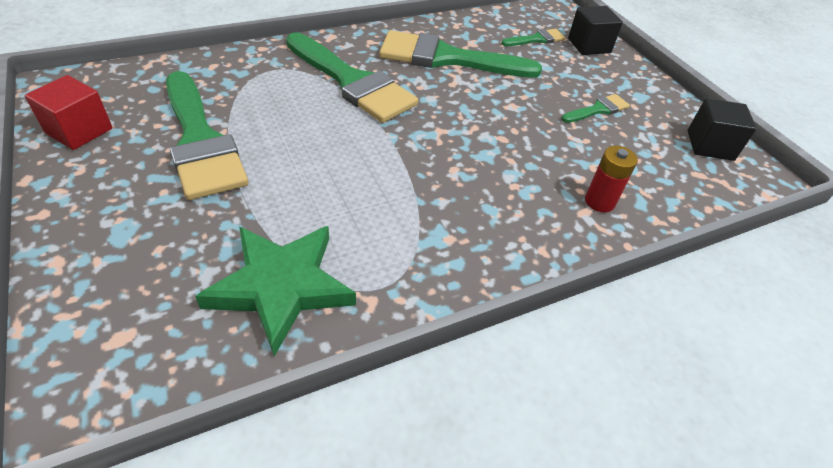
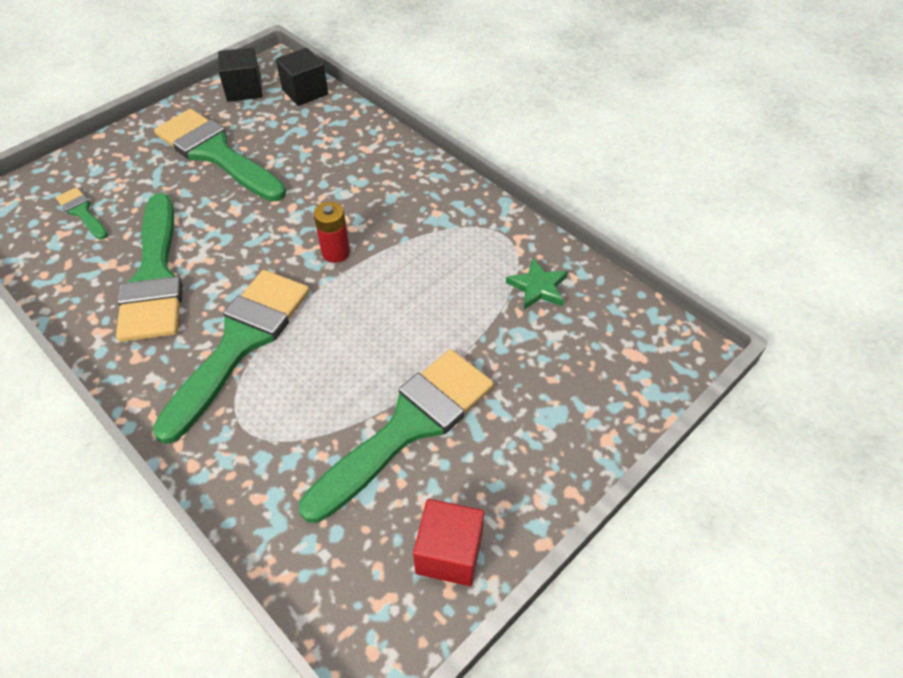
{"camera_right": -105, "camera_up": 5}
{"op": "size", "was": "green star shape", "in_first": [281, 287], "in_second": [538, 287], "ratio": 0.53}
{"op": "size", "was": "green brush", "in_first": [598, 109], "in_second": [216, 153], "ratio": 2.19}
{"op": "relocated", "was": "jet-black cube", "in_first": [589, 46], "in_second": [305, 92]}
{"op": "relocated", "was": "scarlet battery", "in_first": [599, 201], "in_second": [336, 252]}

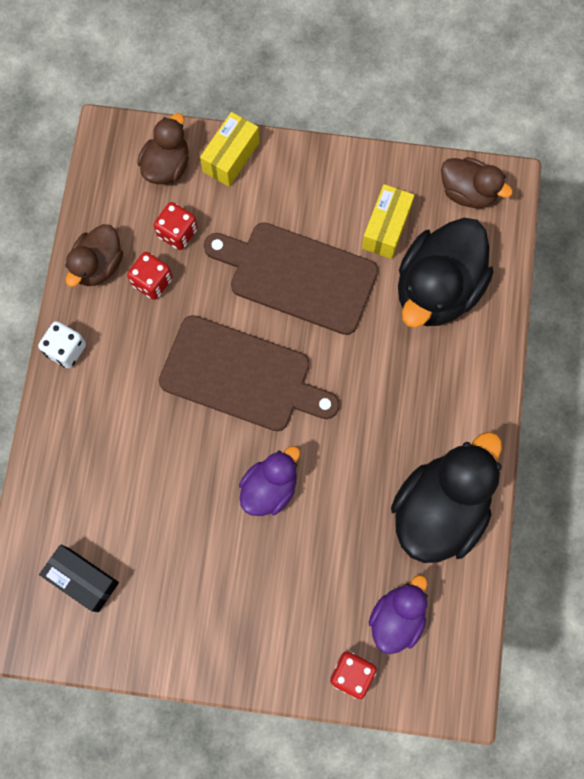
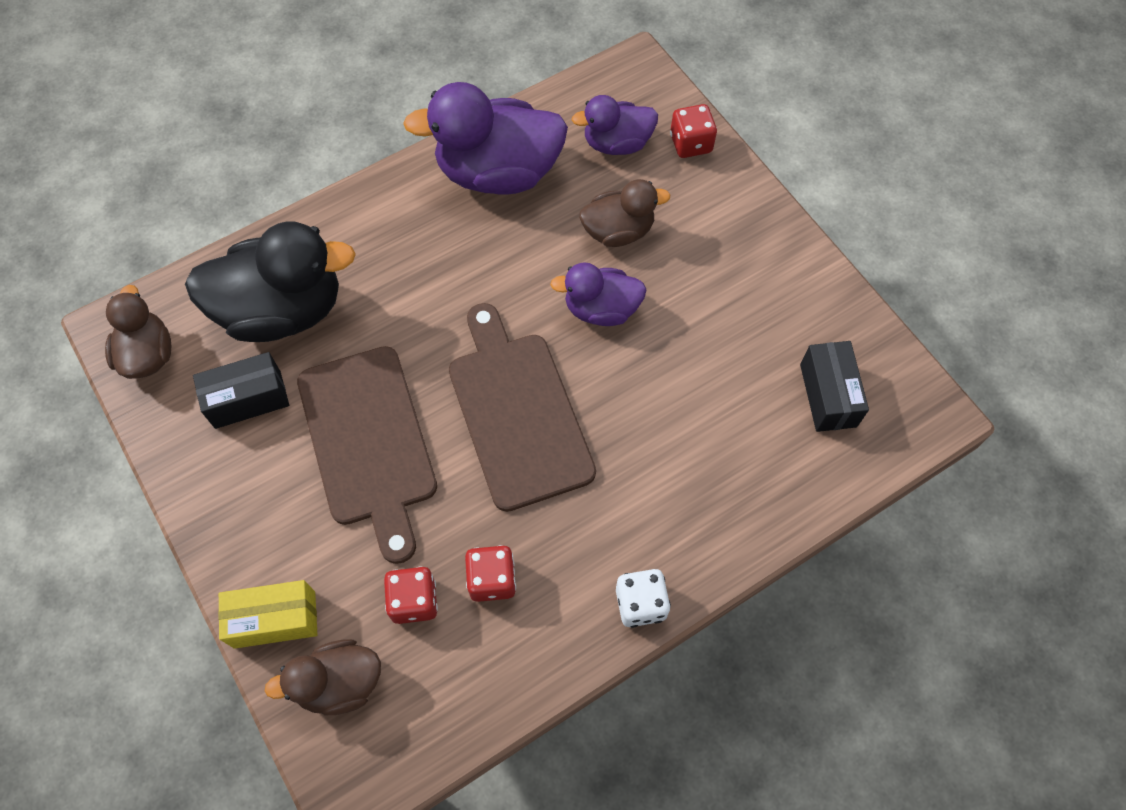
{"camera_right": -130, "camera_up": -10}
{"op": "relocated", "was": "brown rubber duck", "in_first": [98, 265], "in_second": [618, 231]}
{"op": "colour", "was": "bright yellow parcel", "now": "jet-black parcel", "in_first": [386, 228], "in_second": [248, 399]}
{"op": "colour", "was": "jet-black rubber duck", "now": "violet rubber duck", "in_first": [439, 509], "in_second": [498, 172]}

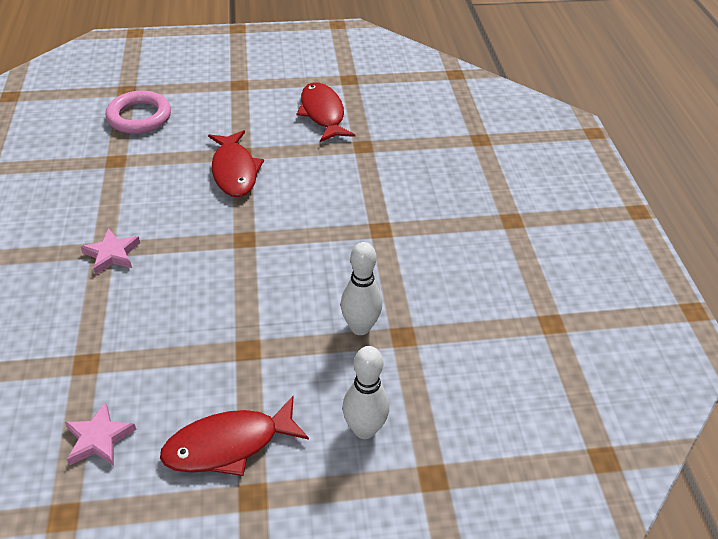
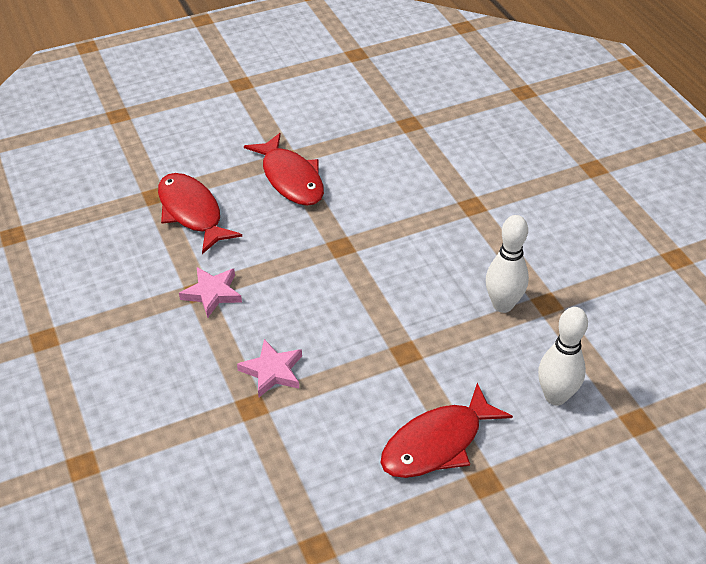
{"camera_right": -15, "camera_up": 0}
{"op": "relocated", "was": "pink star shape", "in_first": [99, 438], "in_second": [272, 371]}
{"op": "missing", "was": "pink ring", "in_first": [139, 117]}
{"op": "relocated", "was": "scarlet toy fish", "in_first": [323, 113], "in_second": [192, 213]}

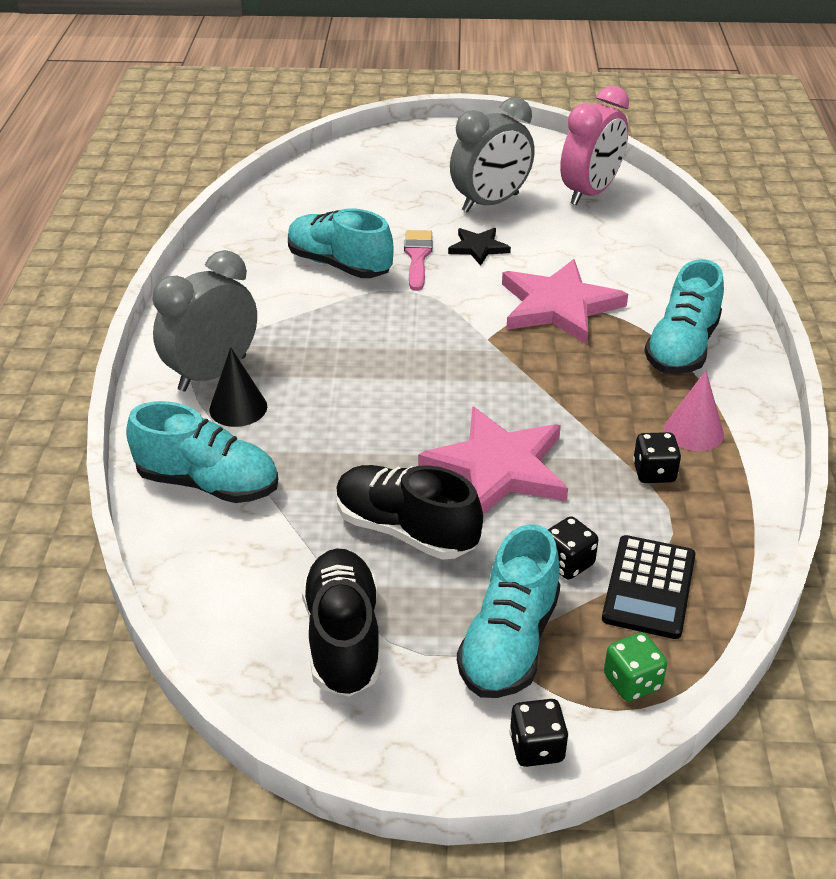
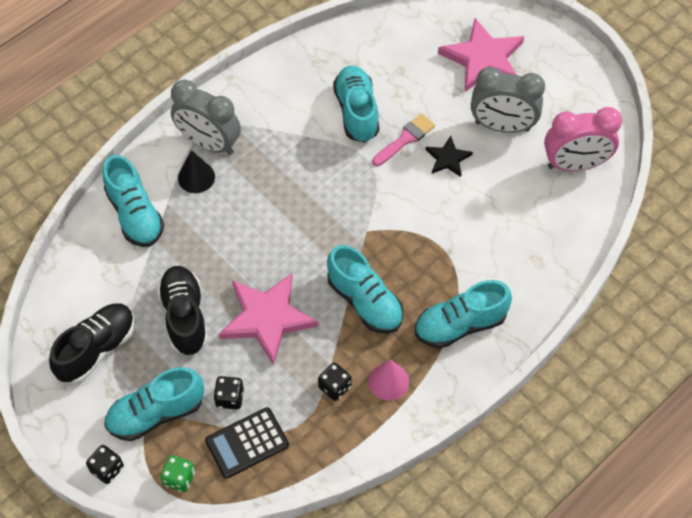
{"camera_right": 45, "camera_up": 20}
{"op": "spun", "was": "ash-grey alarm clock", "in_first": [212, 373], "in_second": [209, 143], "clockwise": -150}
{"op": "relocated", "was": "pink star shape", "in_first": [558, 306], "in_second": [483, 59]}
{"op": "appeared", "now": "teal shoe", "in_second": [365, 301]}

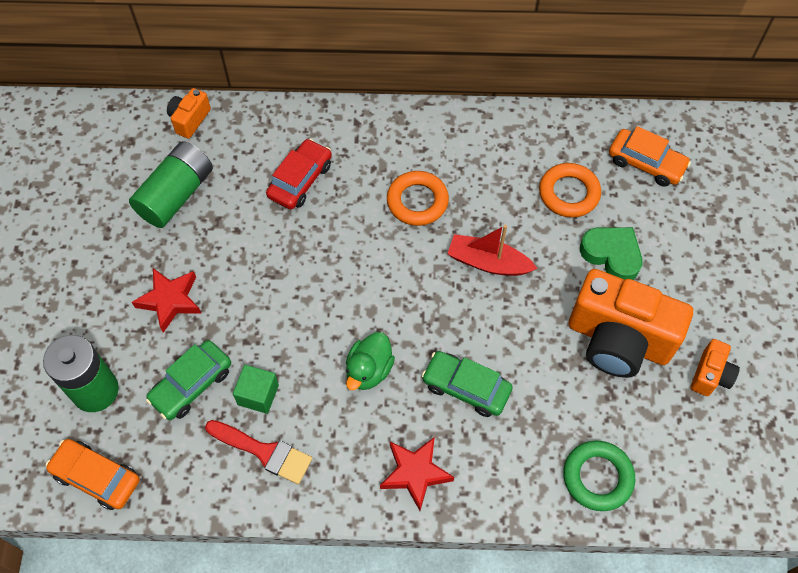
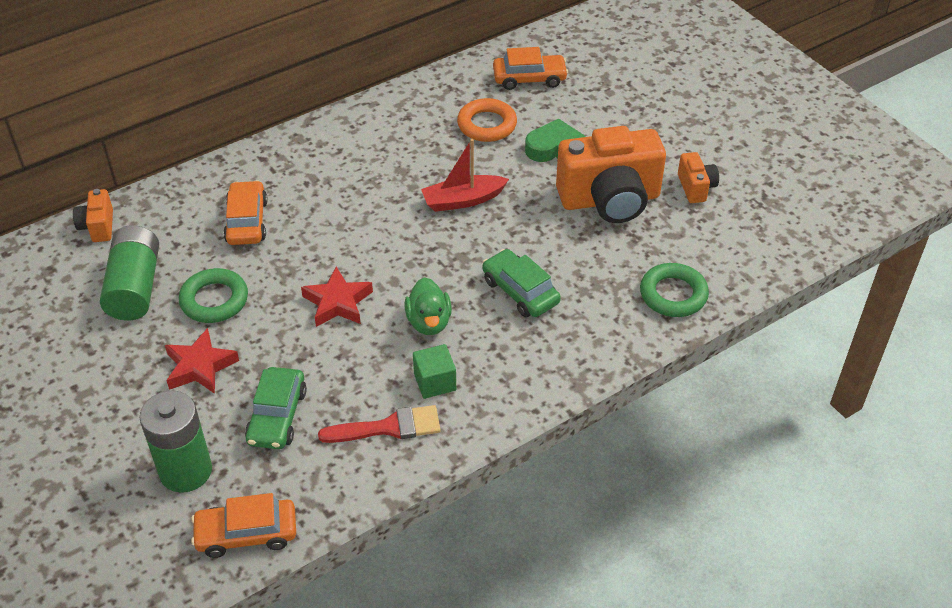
{"camera_right": -35, "camera_up": -15}
{"op": "relocated", "was": "green cube", "in_first": [258, 395], "in_second": [435, 382]}
{"op": "colour", "was": "scarlet automobile", "now": "orange-coloured automobile", "in_first": [300, 180], "in_second": [247, 221]}
{"op": "relocated", "was": "scarlet star shape", "in_first": [415, 473], "in_second": [337, 302]}
{"op": "missing", "was": "orange-coloured ring", "in_first": [417, 201]}
{"op": "spun", "was": "green automobile", "in_first": [466, 387], "in_second": [520, 291], "clockwise": 60}
{"op": "appeared", "now": "green ring", "in_second": [214, 300]}

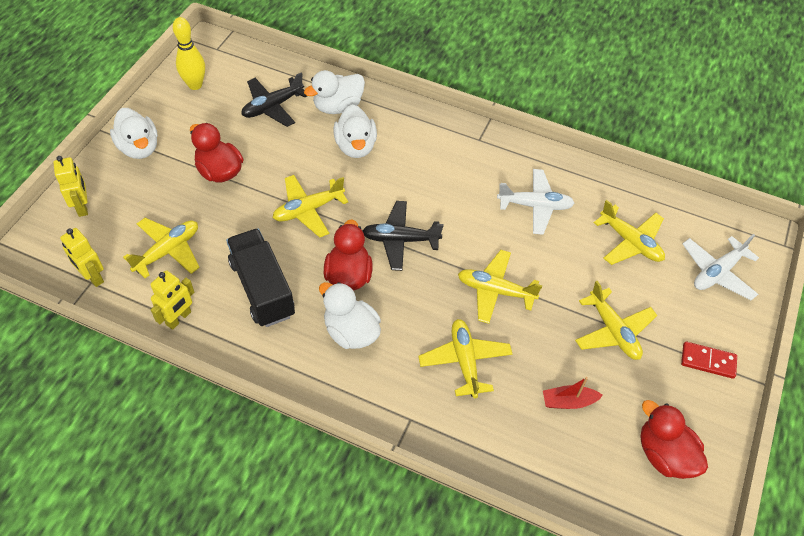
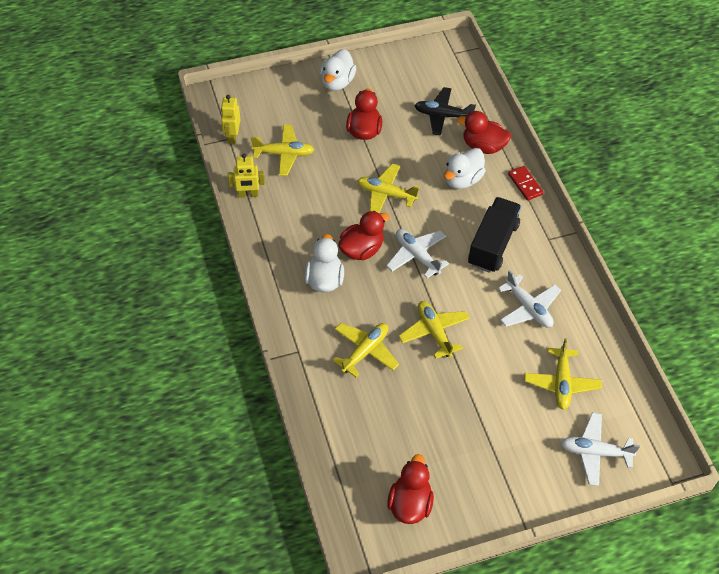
{"camera_right": 50, "camera_up": 0}
{"op": "missing", "was": "bright yellow robot", "in_first": [82, 206]}
{"op": "missing", "was": "bright yellow skittle", "in_first": [195, 85]}
{"op": "relocated", "was": "jet-black truck", "in_first": [262, 288], "in_second": [493, 244]}
{"op": "colour", "was": "snow-white rubber duck", "now": "scarlet rubber duck", "in_first": [338, 106], "in_second": [483, 146]}
{"op": "colour", "was": "jet-black plane", "now": "snow-white plane", "in_first": [400, 240], "in_second": [417, 256]}
{"op": "missing", "was": "scarlet boat", "in_first": [568, 401]}
{"op": "missing", "was": "bright yellow plane", "in_first": [613, 331]}
{"op": "relocated", "was": "scarlet domino", "in_first": [708, 361], "in_second": [525, 184]}

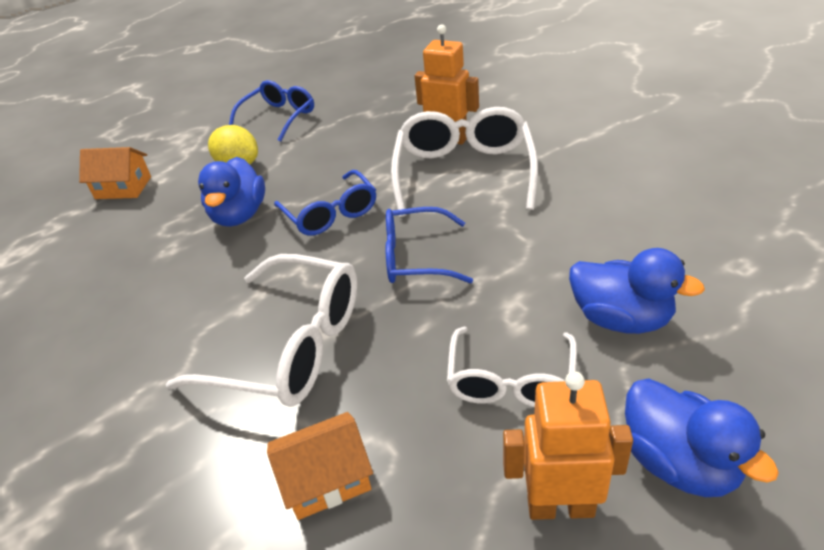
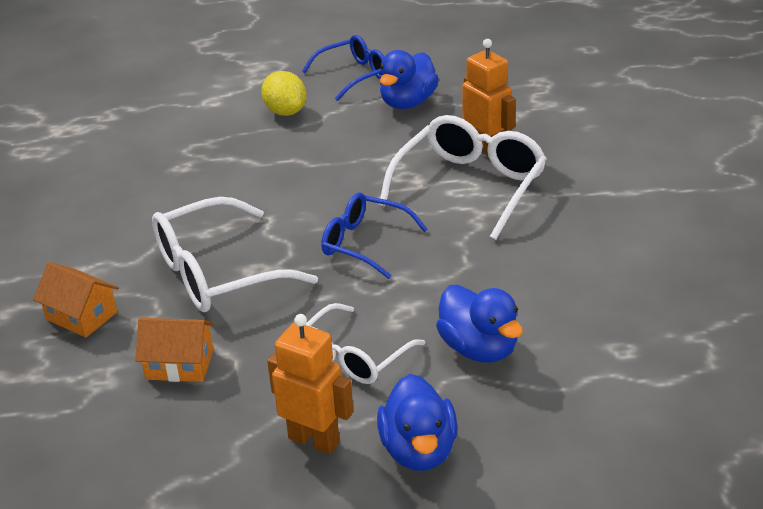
{"camera_right": 25, "camera_up": -5}
{"op": "relocated", "was": "orange-coloured toy house", "in_first": [123, 188], "in_second": [81, 316]}
{"op": "spun", "was": "snow-white glasses", "in_first": [289, 346], "in_second": [218, 273], "clockwise": 105}
{"op": "relocated", "was": "royal blue rubber duck", "in_first": [239, 215], "in_second": [408, 102]}
{"op": "missing", "was": "royal blue glasses", "in_first": [330, 213]}

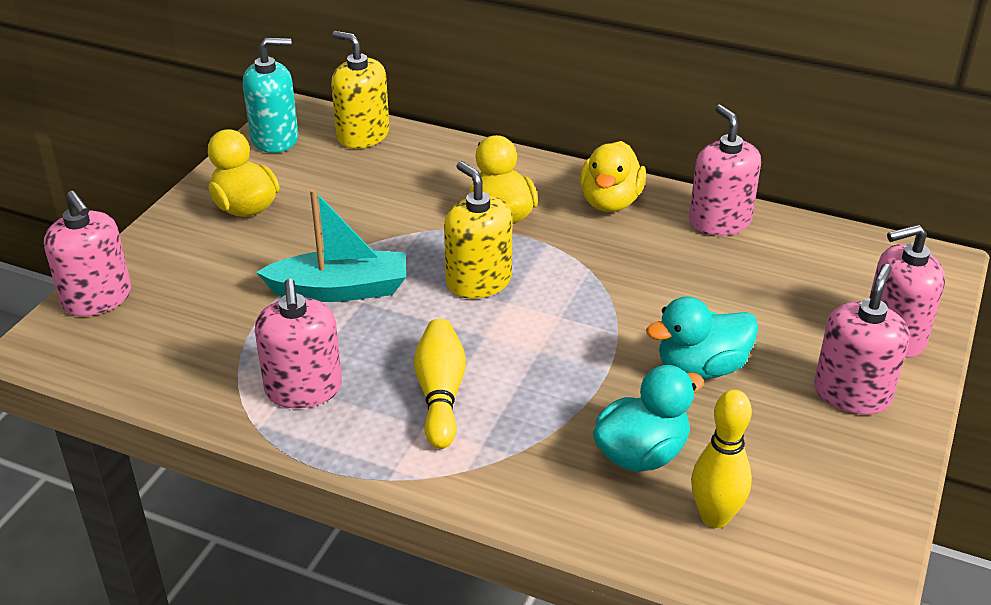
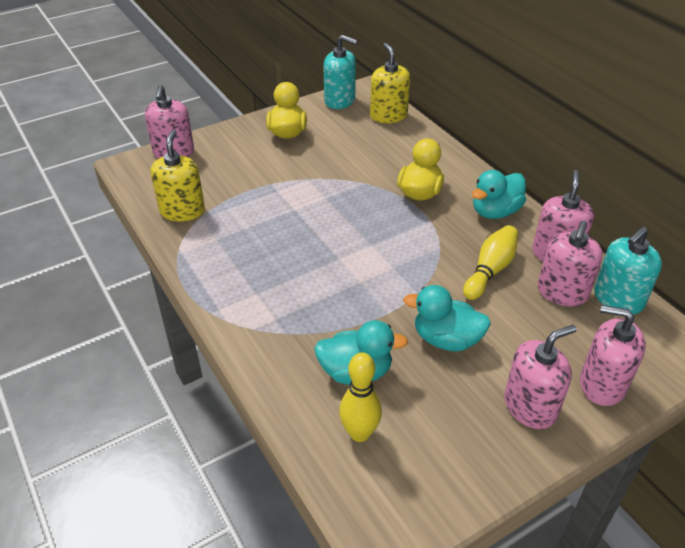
{"camera_right": 35, "camera_up": 5}
{"op": "relocated", "was": "pink pump bottle", "in_first": [303, 389], "in_second": [562, 292]}
{"op": "missing", "was": "teal boat", "in_first": [340, 290]}
{"op": "relocated", "was": "bright yellow skittle", "in_first": [440, 394], "in_second": [490, 270]}
{"op": "relocated", "was": "bright yellow pump bottle", "in_first": [478, 282], "in_second": [182, 211]}
{"op": "colour", "was": "bright yellow rubber duck", "now": "teal rubber duck", "in_first": [610, 202], "in_second": [495, 212]}
{"op": "appeared", "now": "teal pump bottle", "in_second": [618, 299]}

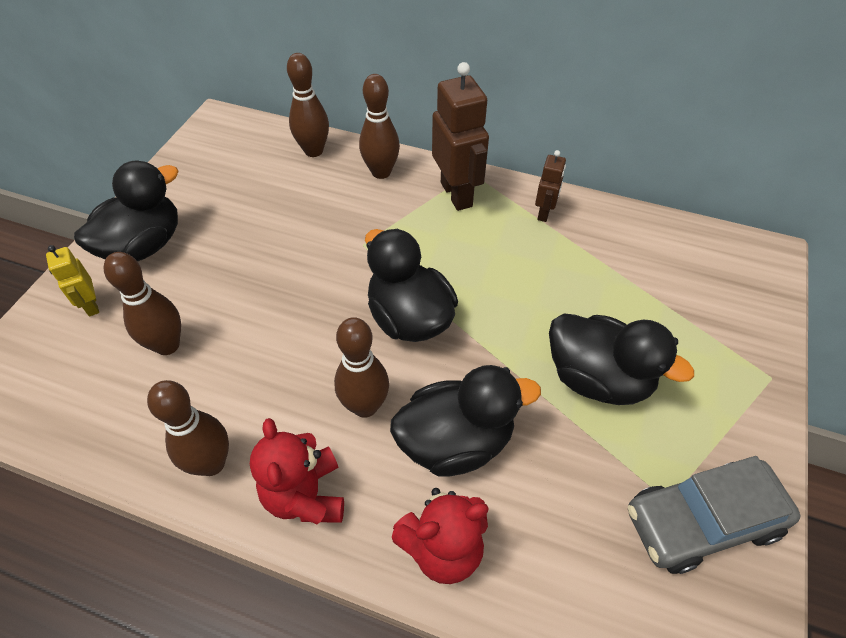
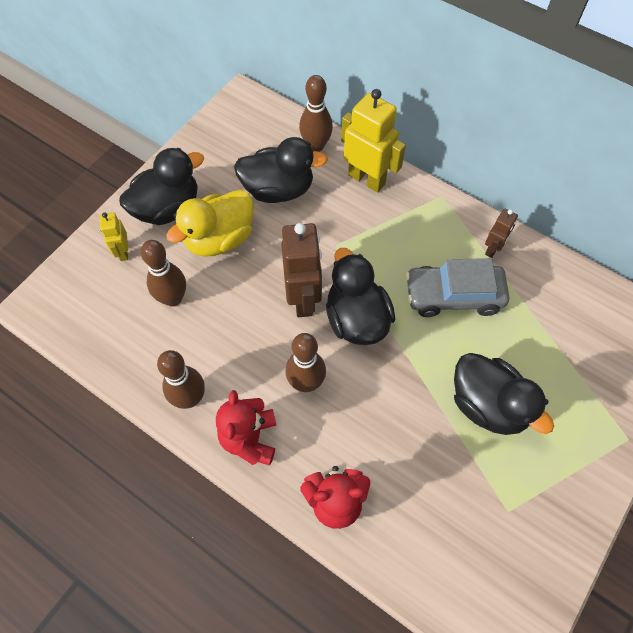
{"camera_right": 15, "camera_up": 10}
{"op": "exchanged", "was": "brown skittle", "now": "bright yellow robot", "in_first": [381, 172], "in_second": [367, 179]}
{"op": "relocated", "was": "jet-black rubber duck", "in_first": [456, 441], "in_second": [278, 189]}
{"op": "relocated", "was": "brown robot", "in_first": [457, 194], "in_second": [303, 299]}
{"op": "relocated", "was": "ash-grey automobile", "in_first": [701, 521], "in_second": [453, 296]}
{"op": "appeared", "now": "bright yellow rubber duck", "in_second": [219, 239]}

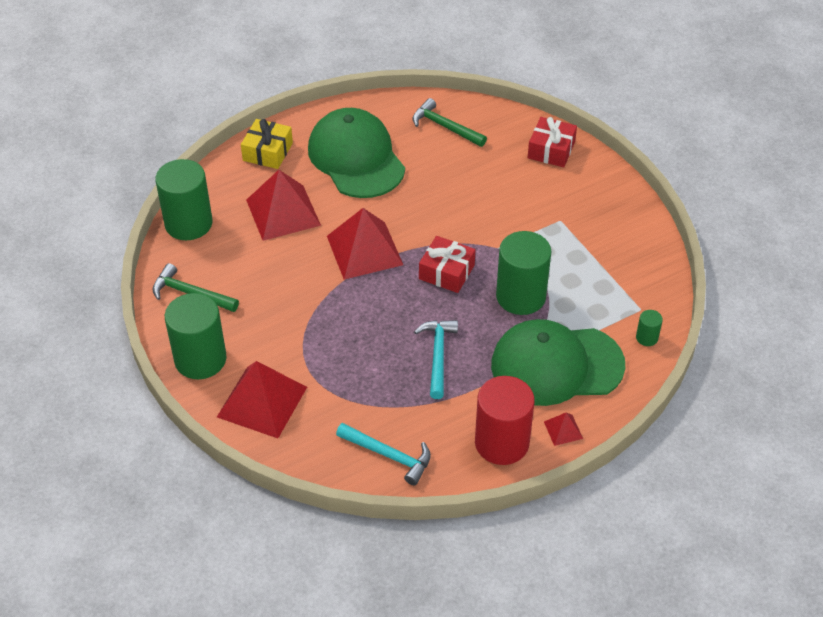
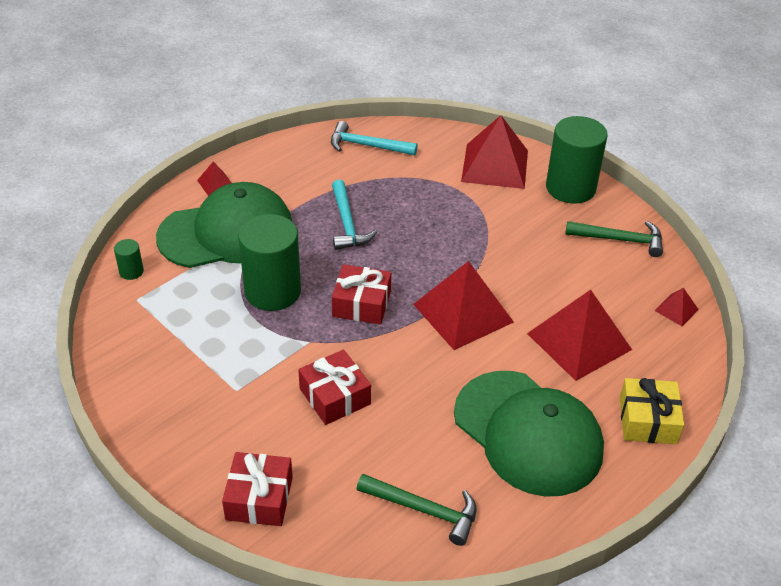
{"camera_right": 165, "camera_up": -5}
{"op": "exchanged", "was": "green cylinder", "now": "scarlet solid pyramid", "in_first": [188, 223], "in_second": [676, 310]}
{"op": "missing", "was": "scarlet cylinder", "in_first": [502, 443]}
{"op": "appeared", "now": "scarlet gift", "in_second": [335, 396]}

